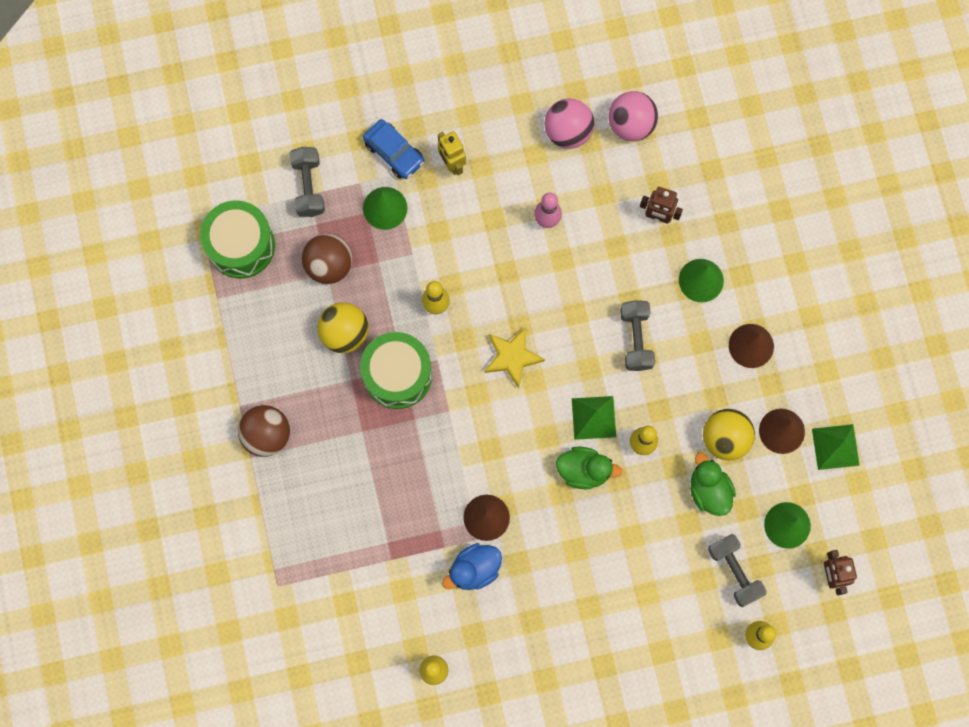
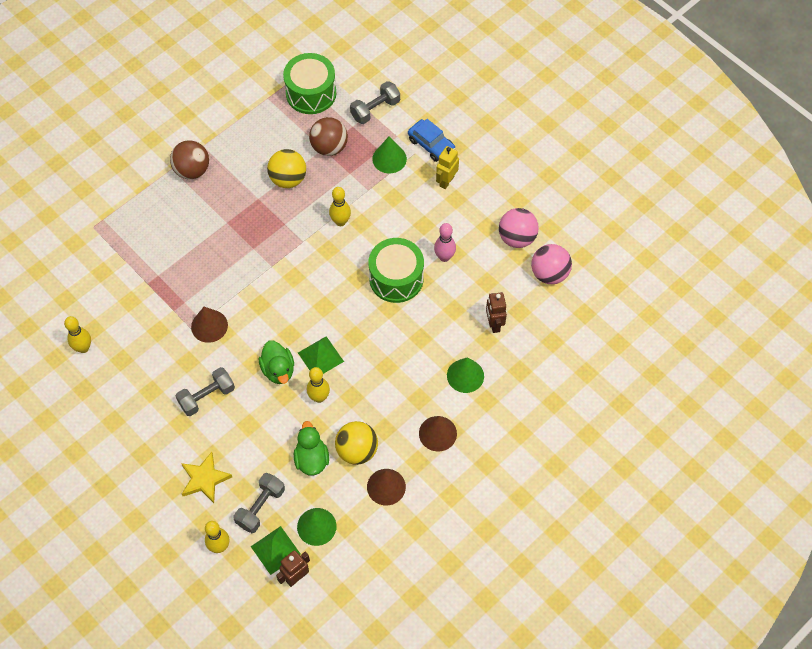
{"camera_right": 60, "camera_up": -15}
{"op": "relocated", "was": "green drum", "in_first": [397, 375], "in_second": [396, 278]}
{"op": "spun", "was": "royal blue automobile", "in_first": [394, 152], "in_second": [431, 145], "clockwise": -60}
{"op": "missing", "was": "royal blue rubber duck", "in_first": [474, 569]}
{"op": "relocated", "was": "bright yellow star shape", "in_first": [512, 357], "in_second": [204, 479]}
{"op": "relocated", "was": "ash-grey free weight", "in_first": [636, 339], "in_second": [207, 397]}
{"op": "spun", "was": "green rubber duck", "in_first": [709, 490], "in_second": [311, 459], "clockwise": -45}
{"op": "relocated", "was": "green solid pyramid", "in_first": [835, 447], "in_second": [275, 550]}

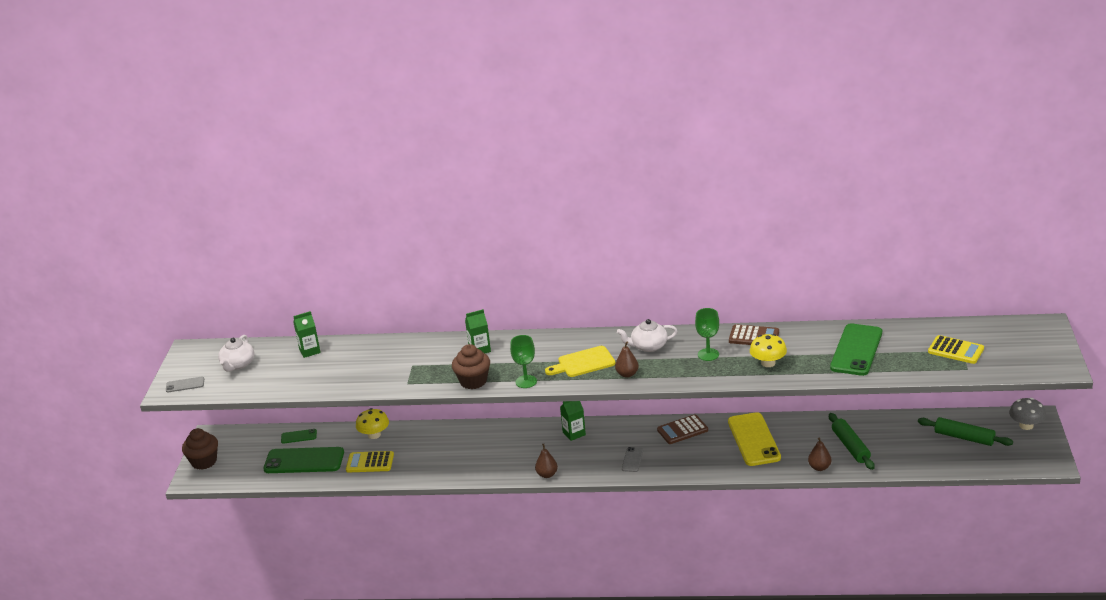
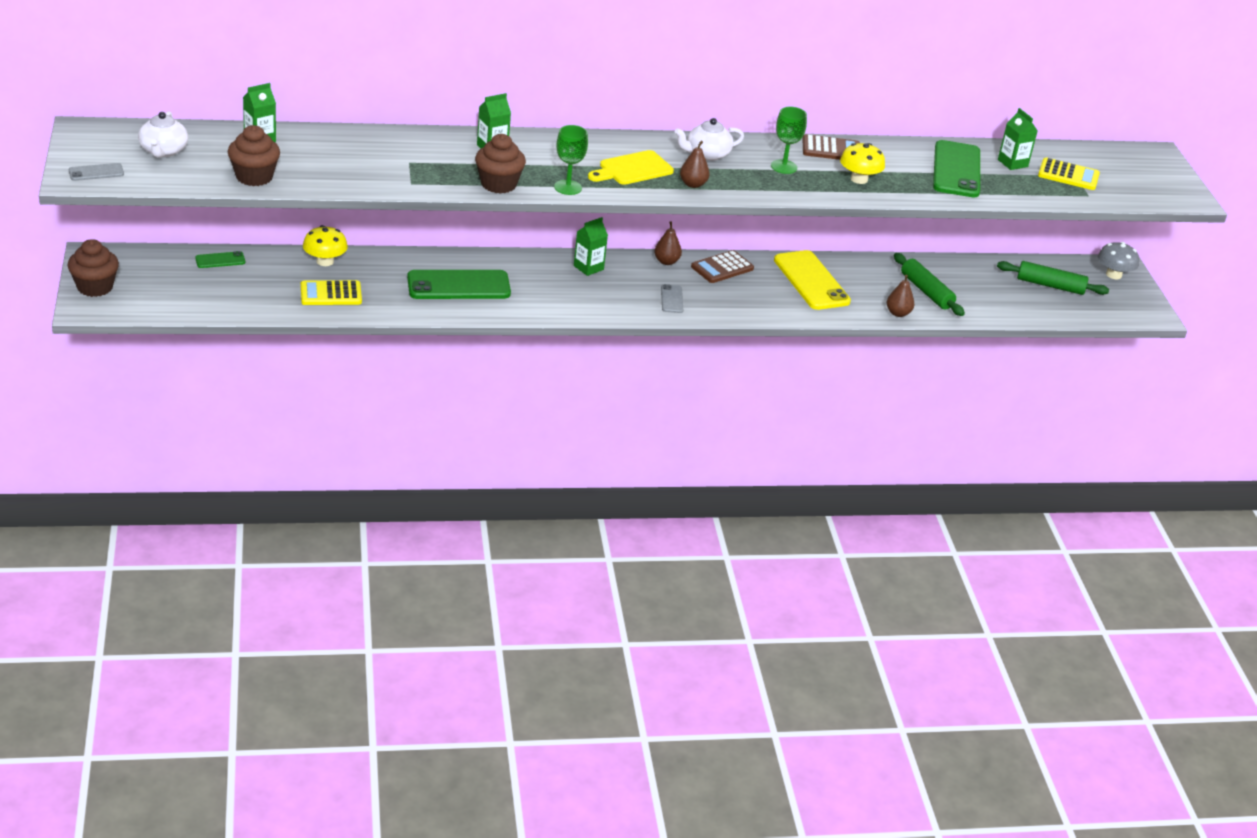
{"camera_right": -20, "camera_up": 5}
{"op": "relocated", "was": "green mobile phone", "in_first": [304, 461], "in_second": [458, 286]}
{"op": "relocated", "was": "brown pear", "in_first": [547, 474], "in_second": [666, 261]}
{"op": "appeared", "now": "brown muffin", "in_second": [254, 177]}
{"op": "appeared", "now": "green carton", "in_second": [1012, 163]}

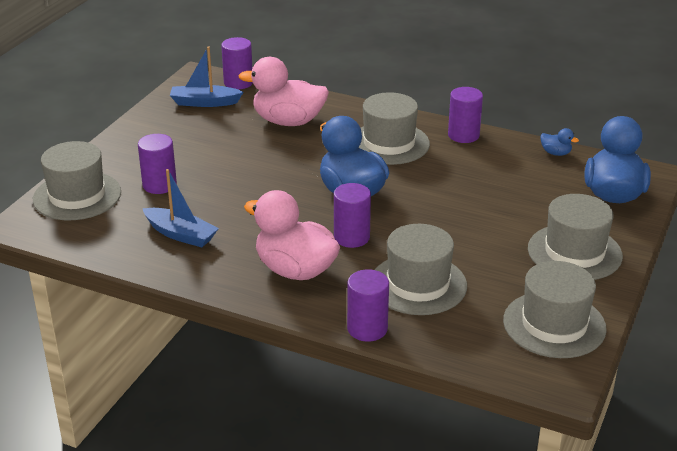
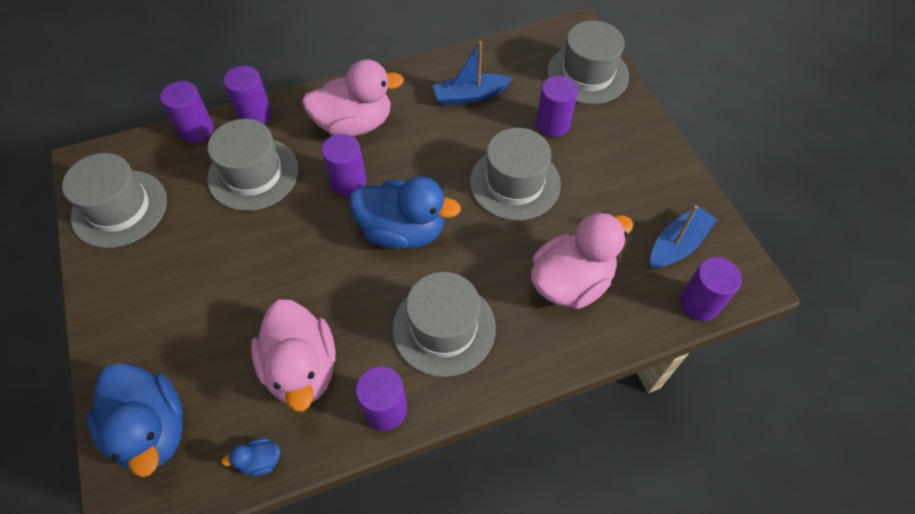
{"camera_right": 135, "camera_up": 25}
{"op": "relocated", "was": "ash-grey hat", "in_first": [574, 252], "in_second": [515, 183]}
{"op": "appeared", "now": "violet cylinder", "in_second": [196, 130]}
{"op": "appeared", "now": "pink rubber duck", "in_second": [302, 368]}

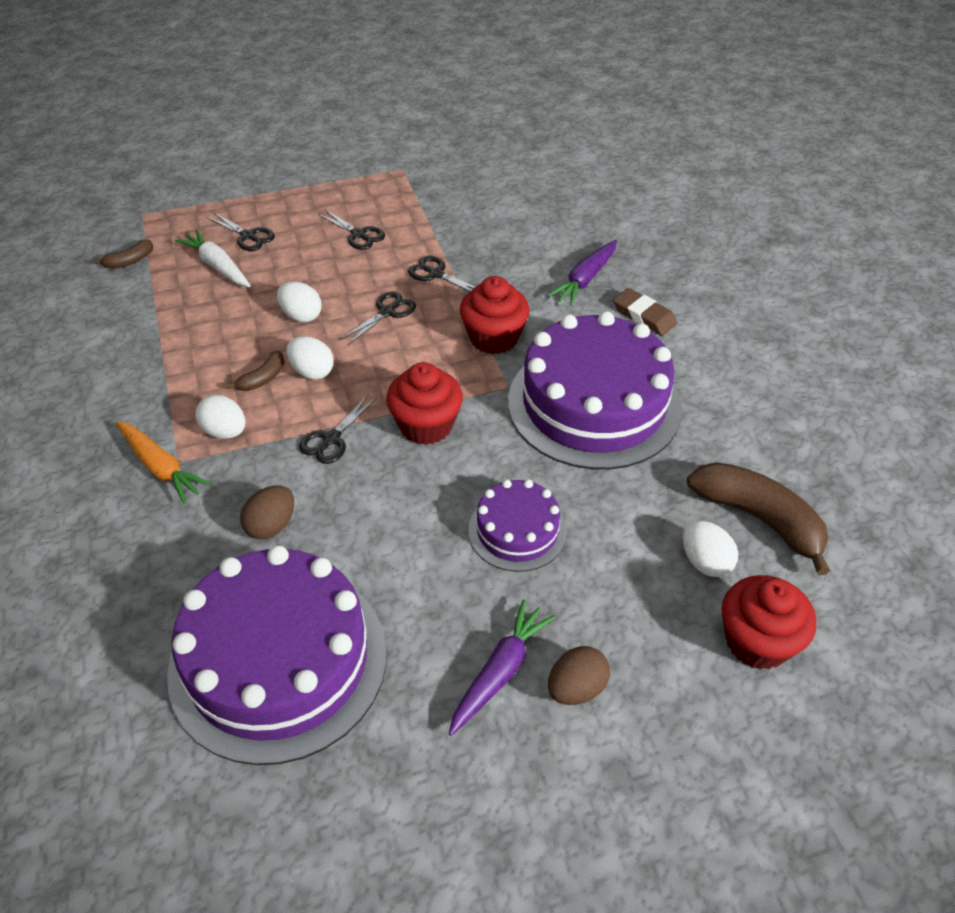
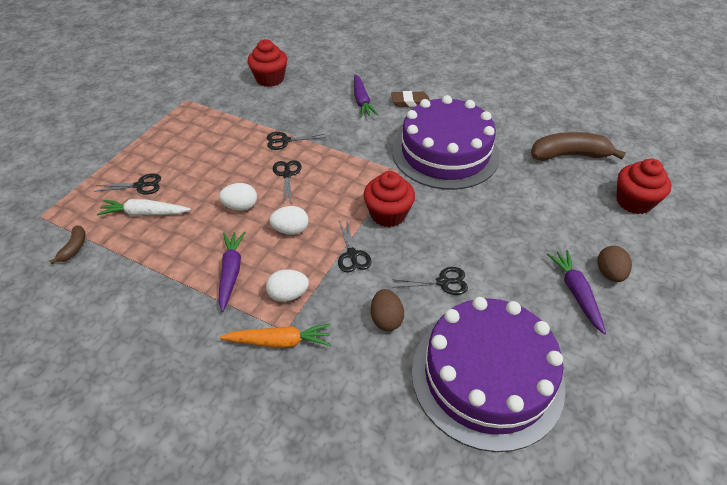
{"camera_right": -45, "camera_up": 0}
{"op": "missing", "was": "brown toy banana", "in_first": [263, 378]}
{"op": "relocated", "was": "jet-black pair of scissors", "in_first": [358, 235], "in_second": [443, 282]}
{"op": "relocated", "was": "scarlet muffin", "in_first": [494, 338], "in_second": [270, 79]}
{"op": "missing", "was": "violet gateau", "in_first": [517, 530]}
{"op": "missing", "was": "snow-white egg shape", "in_first": [705, 562]}
{"op": "appeared", "now": "violet root vegetable", "in_second": [231, 272]}

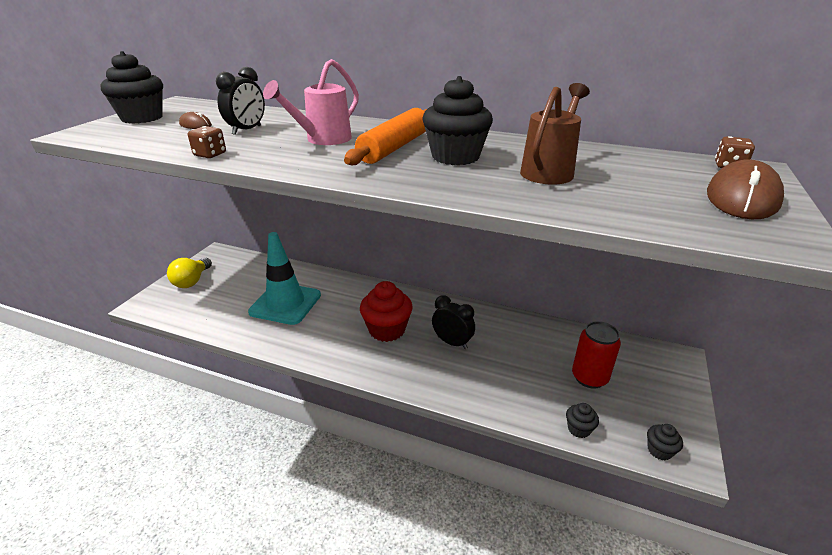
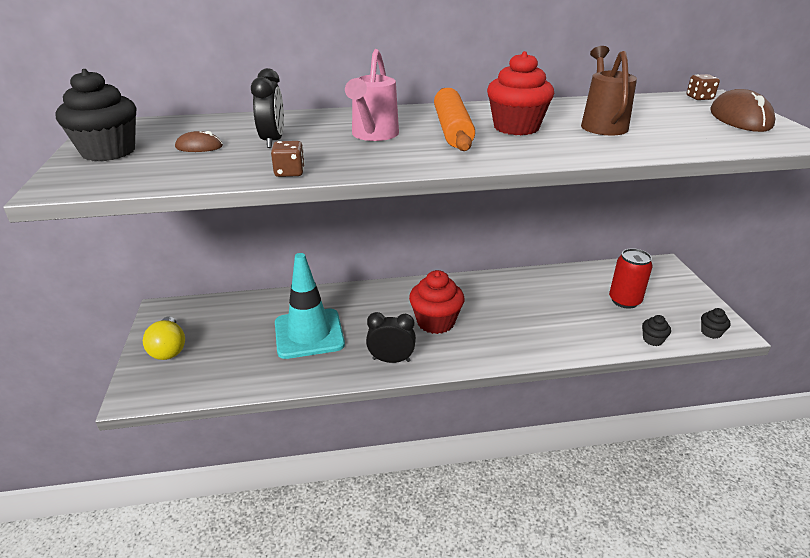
{"camera_right": -30, "camera_up": 0}
{"op": "colour", "was": "jet-black muffin", "now": "scarlet muffin", "in_first": [455, 157], "in_second": [516, 127]}
{"op": "relocated", "was": "jet-black alarm clock", "in_first": [452, 342], "in_second": [391, 360]}

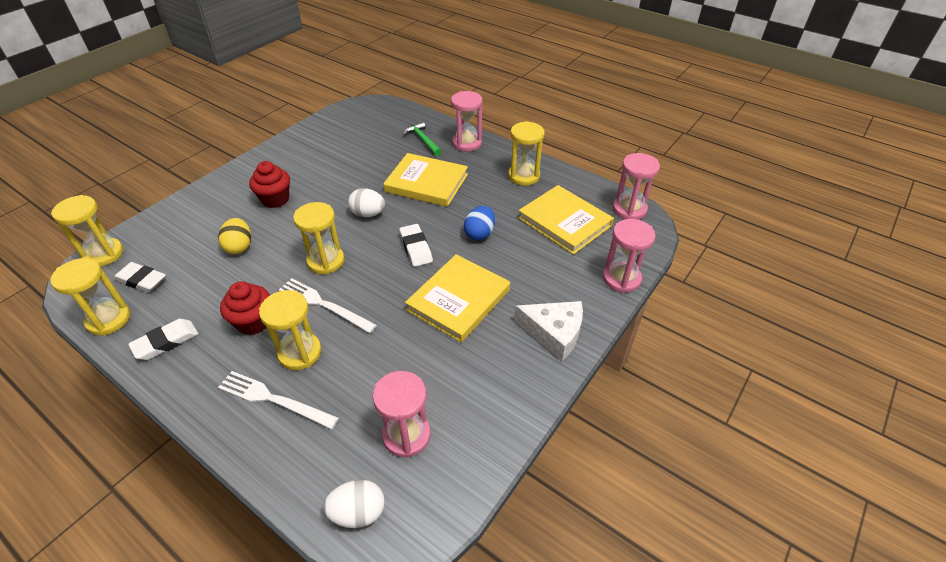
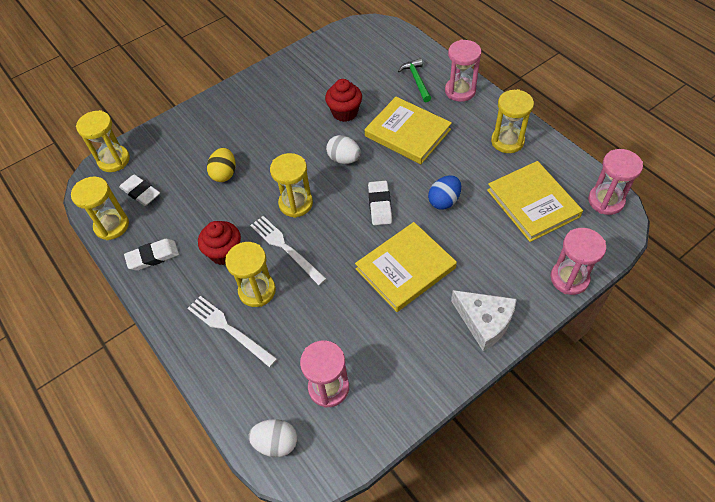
{"camera_right": 20, "camera_up": 10}
{"op": "relocated", "was": "scarlet muffin", "in_first": [275, 199], "in_second": [345, 112]}

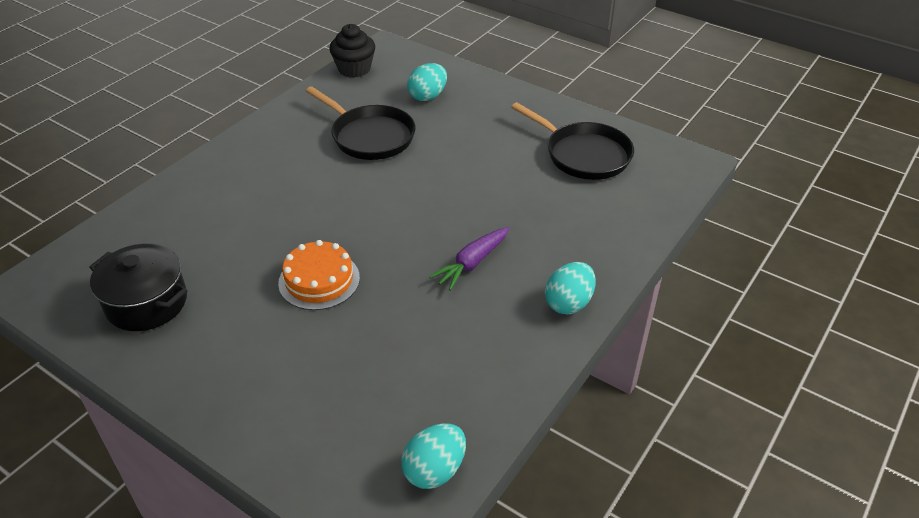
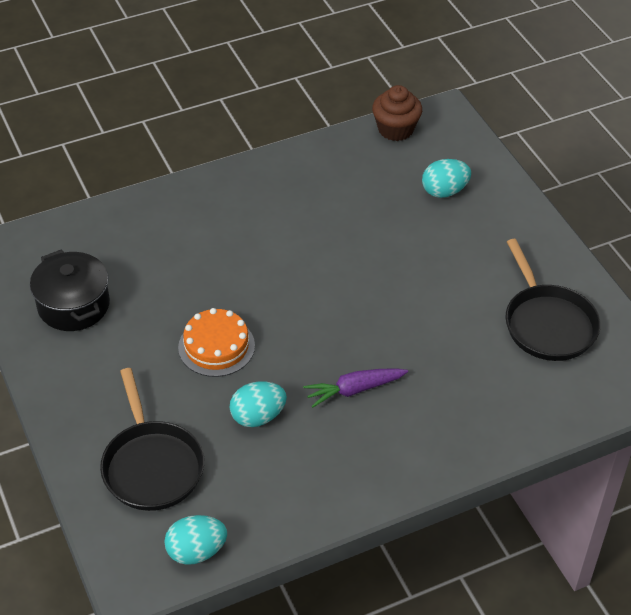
{"camera_right": 30, "camera_up": 5}
{"op": "relocated", "was": "jet-black skillet", "in_first": [369, 136], "in_second": [151, 465]}
{"op": "colour", "was": "jet-black muffin", "now": "brown muffin", "in_first": [354, 69], "in_second": [395, 129]}
{"op": "relocated", "was": "teal egg shape", "in_first": [568, 303], "in_second": [258, 416]}

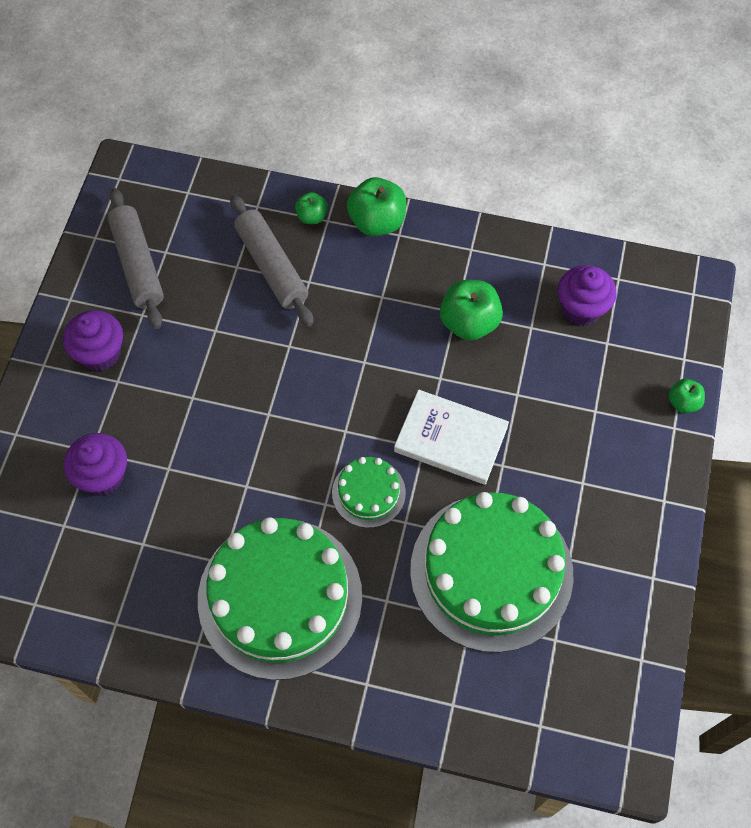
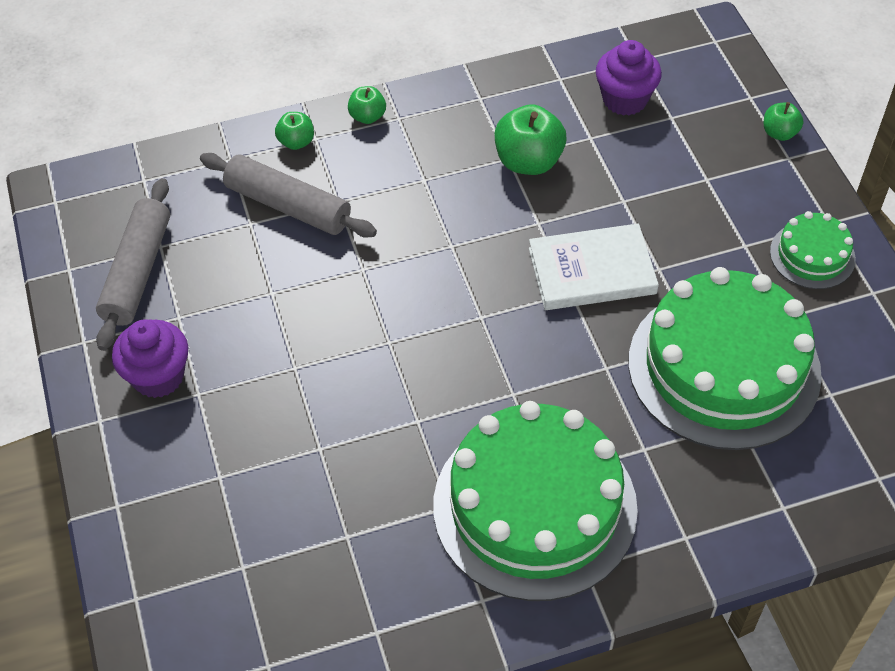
{"camera_right": -30, "camera_up": -10}
{"op": "missing", "was": "violet muffin", "in_first": [103, 476]}
{"op": "spun", "was": "ash-grey dough roller", "in_first": [137, 264], "in_second": [137, 272], "clockwise": 60}
{"op": "relocated", "was": "green gateau", "in_first": [368, 493], "in_second": [812, 255]}
{"op": "size", "was": "green apple fruit", "in_first": [377, 222], "in_second": [367, 116], "ratio": 0.55}

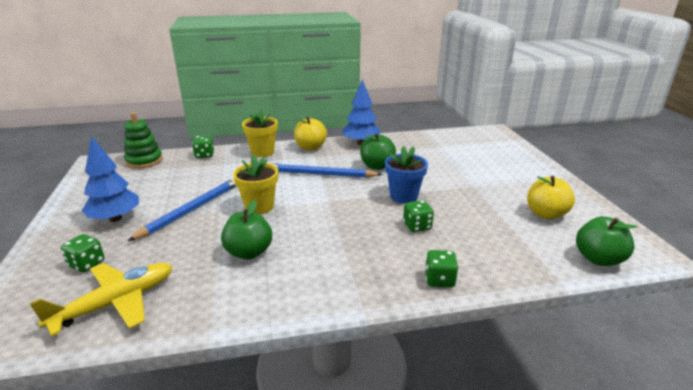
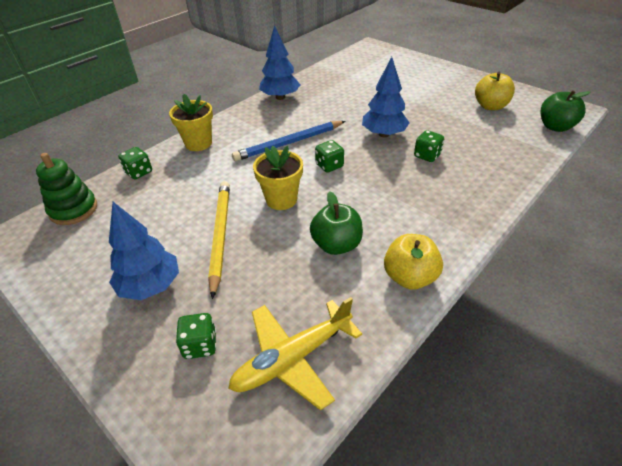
{"camera_right": -35, "camera_up": 15}
{"op": "spun", "was": "bright yellow plane", "in_first": [116, 303], "in_second": [293, 358], "clockwise": -135}
{"op": "colour", "was": "royal blue pencil", "now": "bright yellow pencil", "in_first": [191, 210], "in_second": [220, 235]}
{"op": "relocated", "was": "bright yellow apple fruit", "in_first": [310, 147], "in_second": [409, 277]}
{"op": "missing", "was": "green apple fruit", "in_first": [377, 166]}
{"op": "exchanged", "was": "royal blue flower pot", "now": "royal blue fir tree", "in_first": [403, 196], "in_second": [383, 134]}
{"op": "relocated", "was": "green die", "in_first": [439, 280], "in_second": [329, 166]}

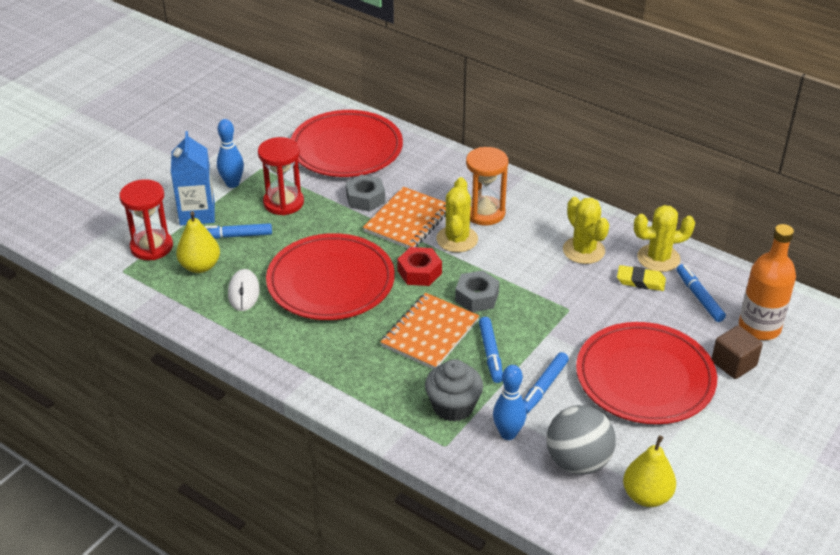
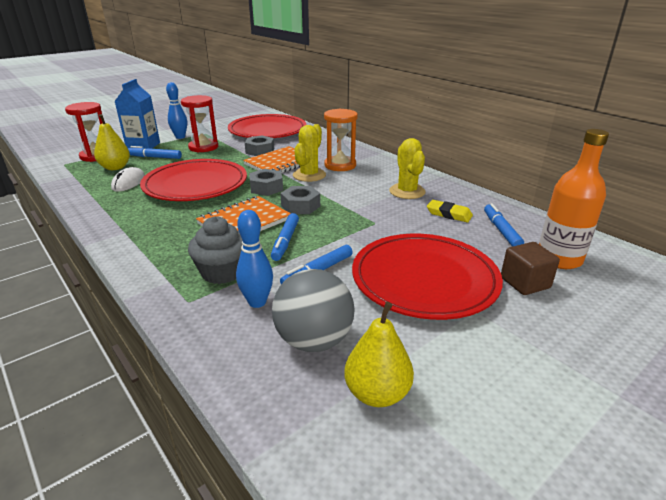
{"camera_right": 15, "camera_up": -10}
{"op": "colour", "was": "scarlet hexagon nut", "now": "ash-grey hexagon nut", "in_first": [419, 272], "in_second": [266, 188]}
{"op": "missing", "was": "bright yellow prickly plant", "in_first": [658, 258]}

